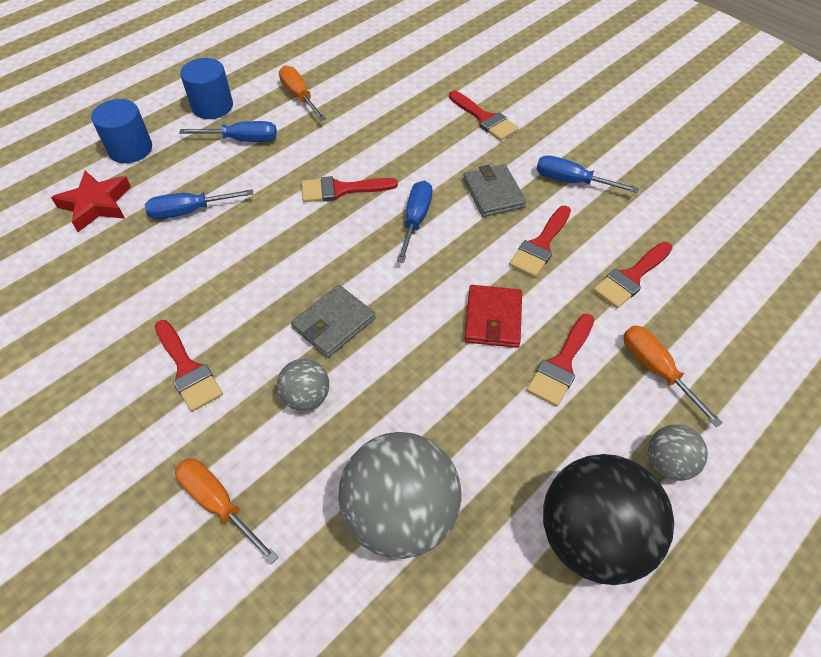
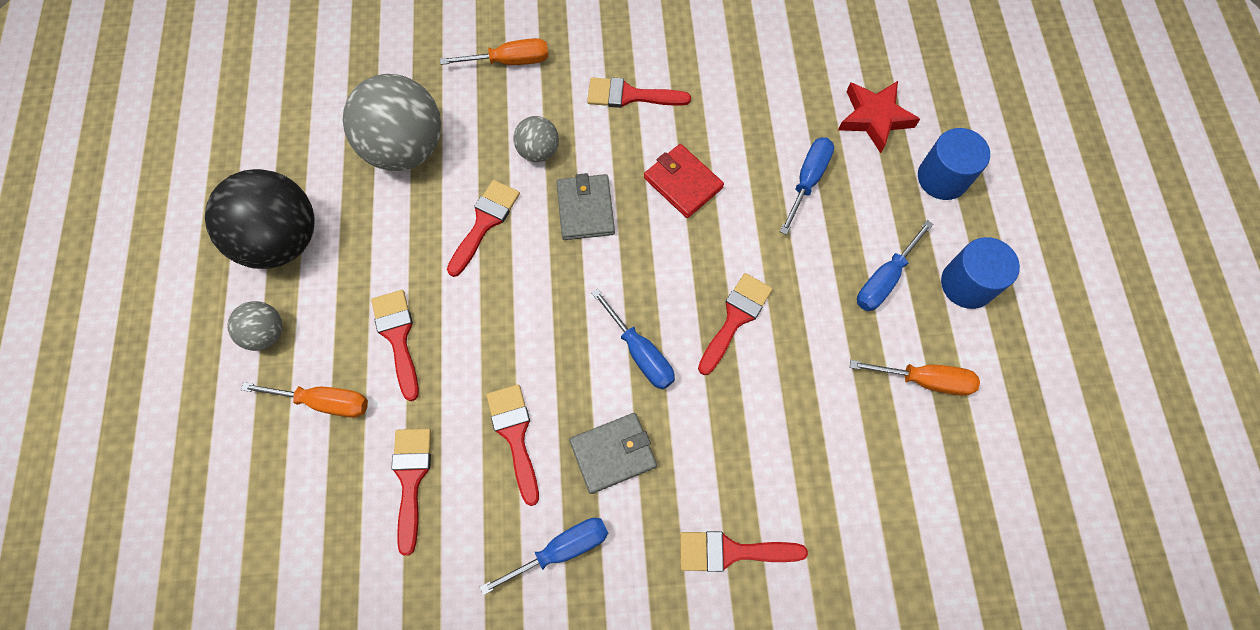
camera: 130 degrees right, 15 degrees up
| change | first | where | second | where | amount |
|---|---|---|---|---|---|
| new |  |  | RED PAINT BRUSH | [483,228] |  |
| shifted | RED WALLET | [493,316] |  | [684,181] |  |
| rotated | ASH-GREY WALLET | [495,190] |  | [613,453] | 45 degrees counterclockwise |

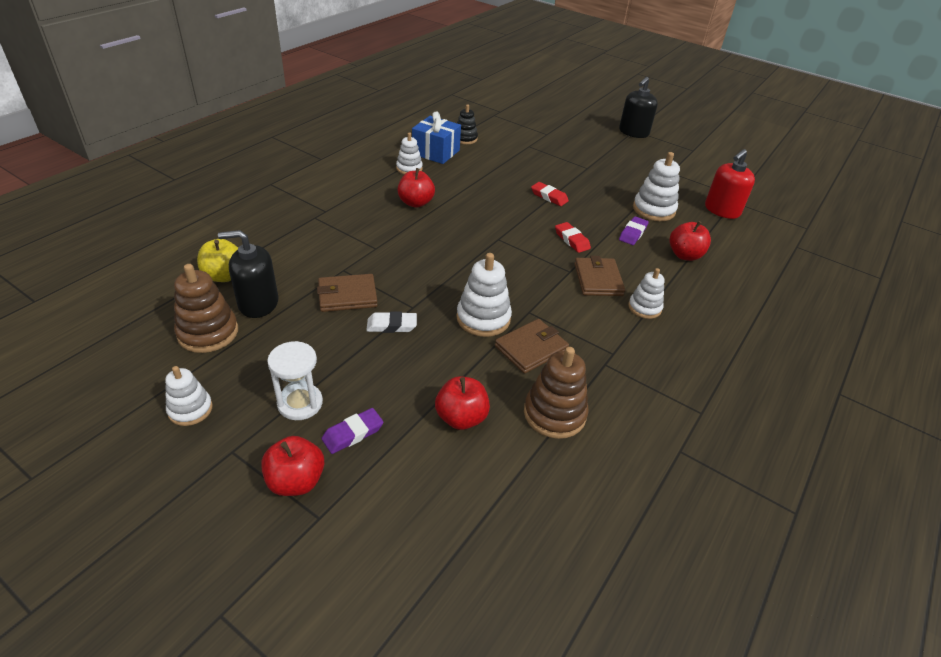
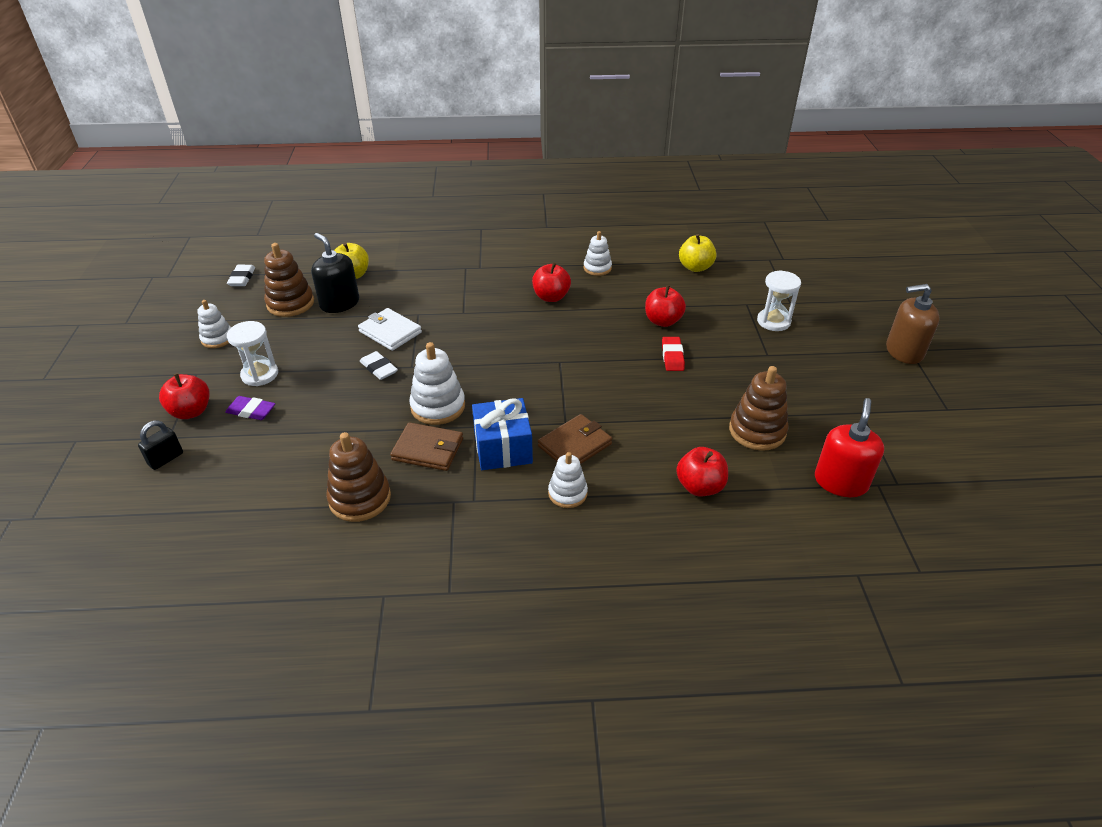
camera: 55 degrees right, 0 degrees up
| change | first | where | second | where | amount |
|---|---|---|---|---|---|
| gone | RED ERASER | [573,237] |  |  |  |
| gone | PURPLE ERASER | [634,230] |  |  |  |
| new |  |  | JET-BLACK PADLOCK | [160,445] |  |
| new |  |  | SNOW-WHITE ERASER | [241,275] |  |
| new |  |  | SNOW-WHITE SAND TIMER | [779,300] |  |
| shifted | ROYAL BLUE PRESENT | [436,137] |  | [502,434] |  |
| shifted | RED APPLE FRUIT | [462,403] |  | [665,306] |  |
| swapped | JET-BLACK RING STACKER | [467,124] | BRIGHT YELLOW APPLE FRUIT | [698,253] |  |
| repainted | BROWN WALLET | [347,293] | SNOW-WHITE WALLET | [390,329] |  |
| repainted | JET-BLACK SOAP DISPENSER | [638,107] | BROWN SOAP DISPENSER | [913,324] |  |
| repainted | SNOW-WHITE RING STACKER | [656,186] | BROWN RING STACKER | [759,408] |  |
| rotated | RED SOAP DISPENSER | [730,184] |  | [849,447] | 105 degrees clockwise |

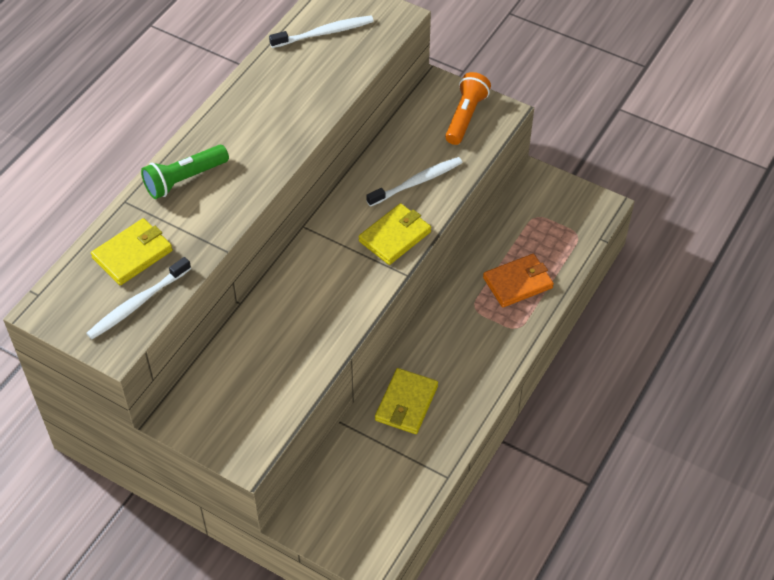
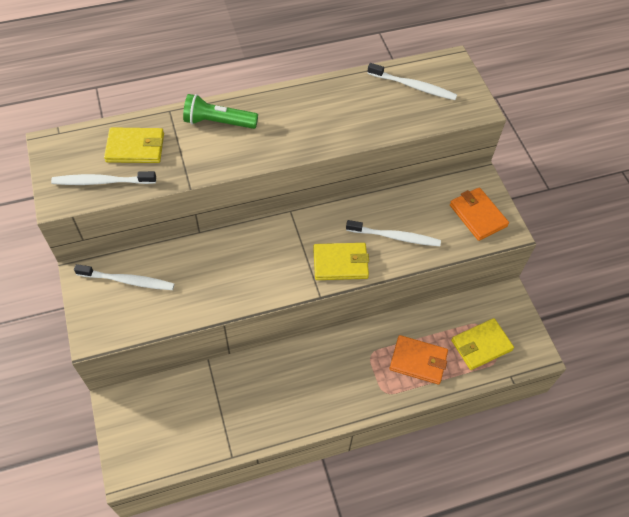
camera: 40 degrees right, 5 degrees up
| change | first | where | second | where | amount |
|---|---|---|---|---|---|
| new |  |  | SNOW-WHITE TOOTH BRUSH | [124,277] |  |
| shifted | BRIGHT YELLOW WALLET | [406,401] |  | [482,344] |  |
| swapped | BRIGHT ORANGE FLASHLIGHT | [468,108] | BRIGHT ORANGE WALLET | [479,214] |  |

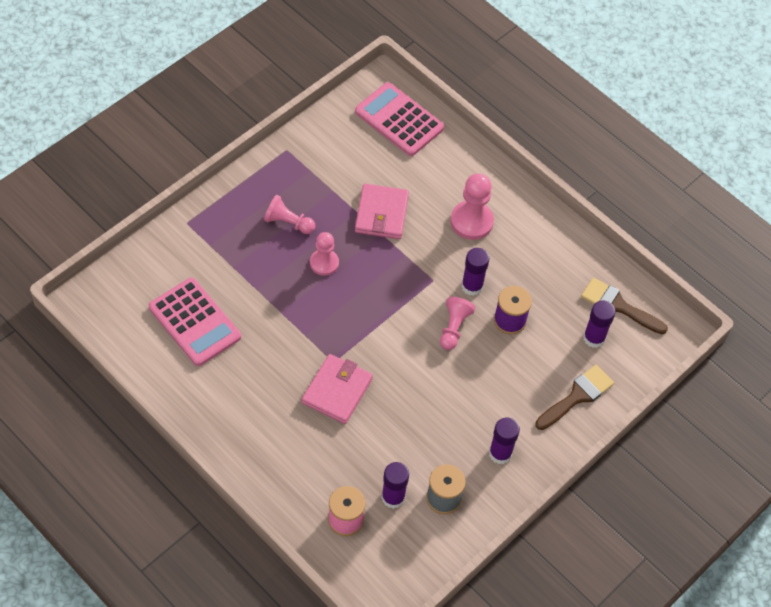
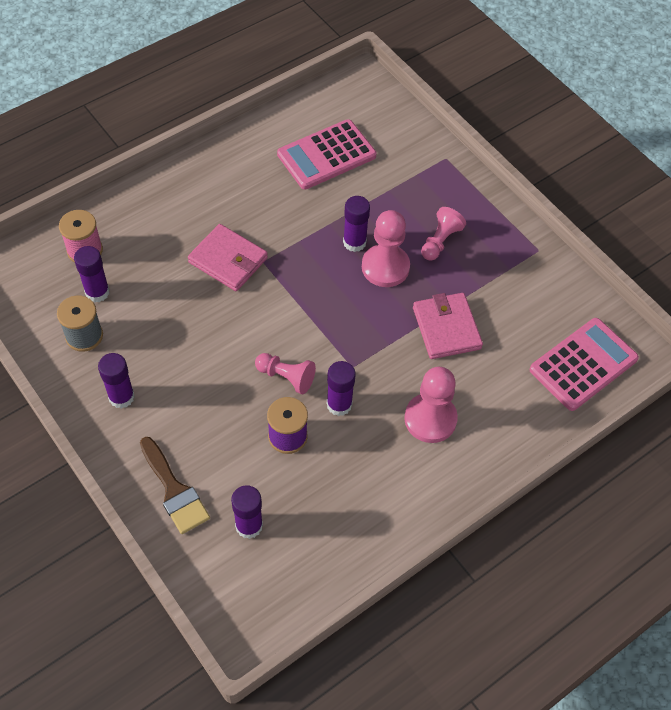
camera: 100 degrees right, 0 degrees up
| change | first | where | second | where | amount |
|---|---|---|---|---|---|
| gone | BROWN PAINT BRUSH | [624,306] |  |  |  |
| new |  |  | PURPLE STICK OF GLUE | [356,224] |  |
| rotated | ROSE-PINK WALLET | [382,211] |  | [448,326] | 60 degrees clockwise |
| scaled | ROSE-PINK GAME PAWN | [324,254] |  | [386,248] | x1.52 |

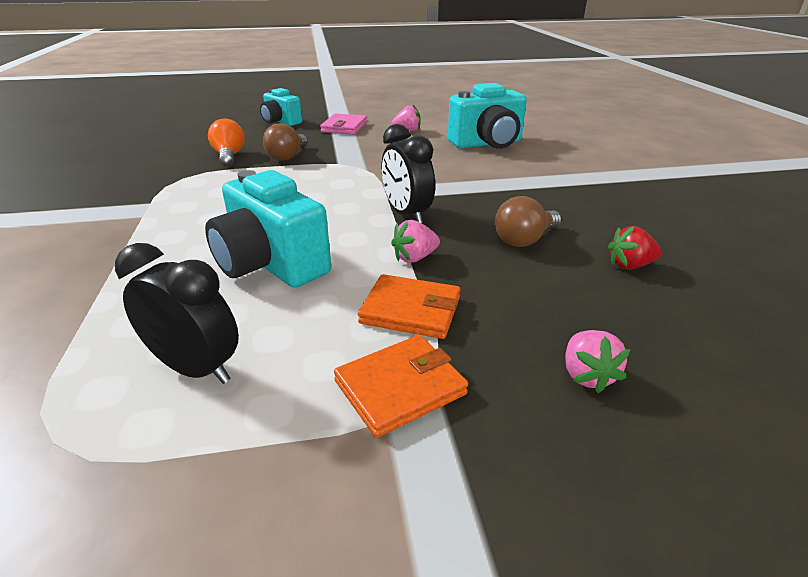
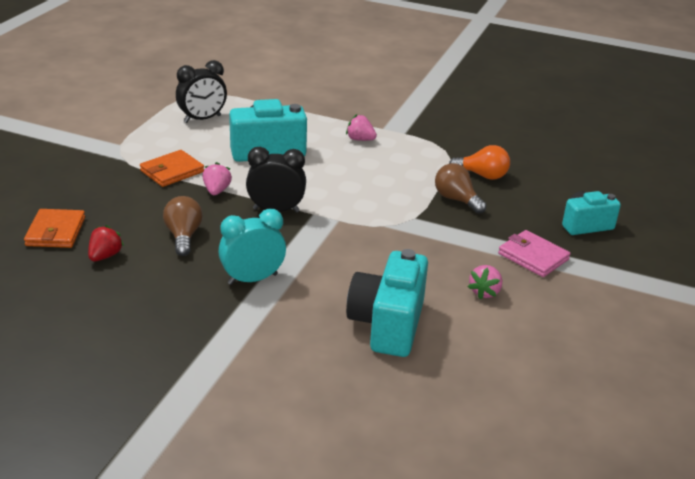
camera: 120 degrees right, 0 degrees up
| change | first | where | second | where | amount |
|---|---|---|---|---|---|
| new |  |  | AQUA CLOCK | [252,247] |  |
| shifted | BRIGHT ORANGE WALLET | [401,386] |  | [54,228] |  |
| shifted | ROSE-PINK BERRY | [598,361] |  | [361,127] |  |

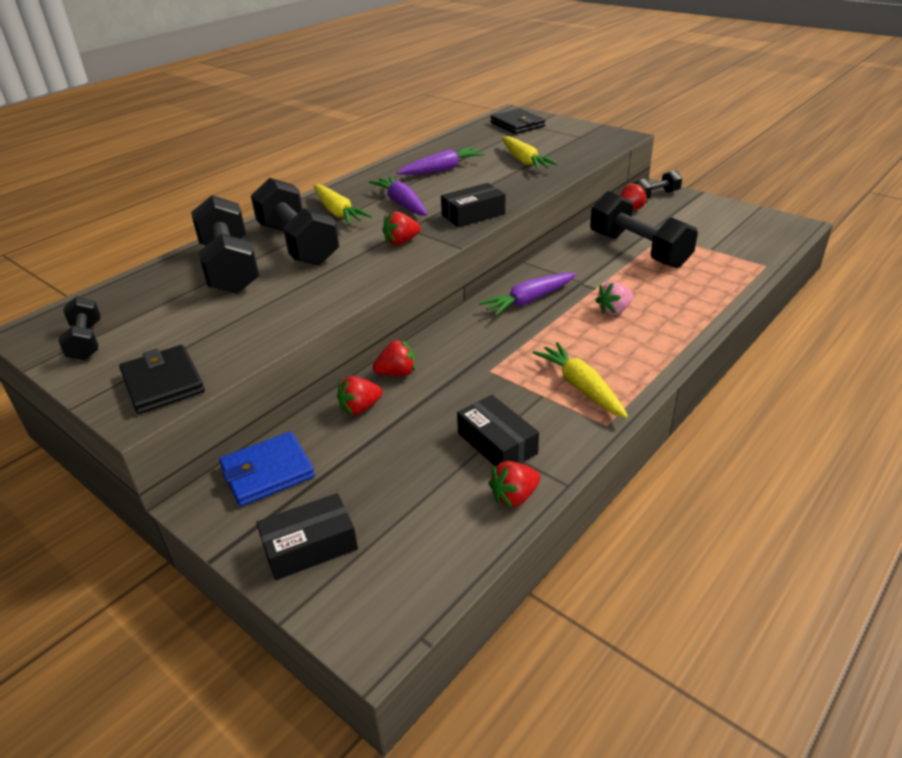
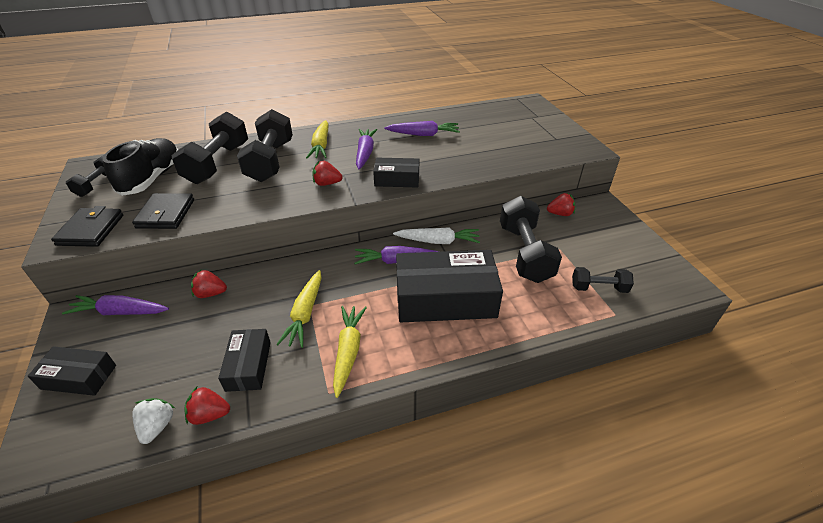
camera: 30 degrees right, 5 degrees up
| change | first | where | second | where | amount |
|---|---|---|---|---|---|
| gone | RED BERRY | [393,357] |  |  |  |
| new |  |  | JET-BLACK SNEAKER | [140,167] |  |
| new |  |  | SNOW-WHITE BERRY | [153,421] |  |
| new |  |  | SNOW-WHITE TOY CARROT | [436,235] |  |
| shifted | JET-BLACK WALLET | [518,121] |  | [163,211] |  |
| shifted | BRIGHT YELLOW TOY CARROT | [530,153] |  | [299,309] |  |
| shifted | JET-BLACK FREE WEIGHT | [657,184] |  | [603,280] |  |
| swapped | ROYAL BLUE WALLET | [267,469] | PURPLE TOY CARROT | [115,305] |  |
| swapped | ROSE-PINK BERRY | [614,298] | JET-BLACK PARCEL | [449,286] |  |

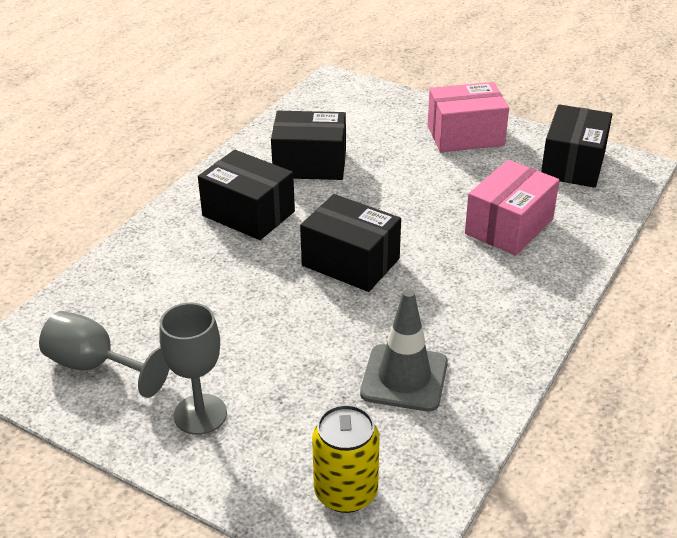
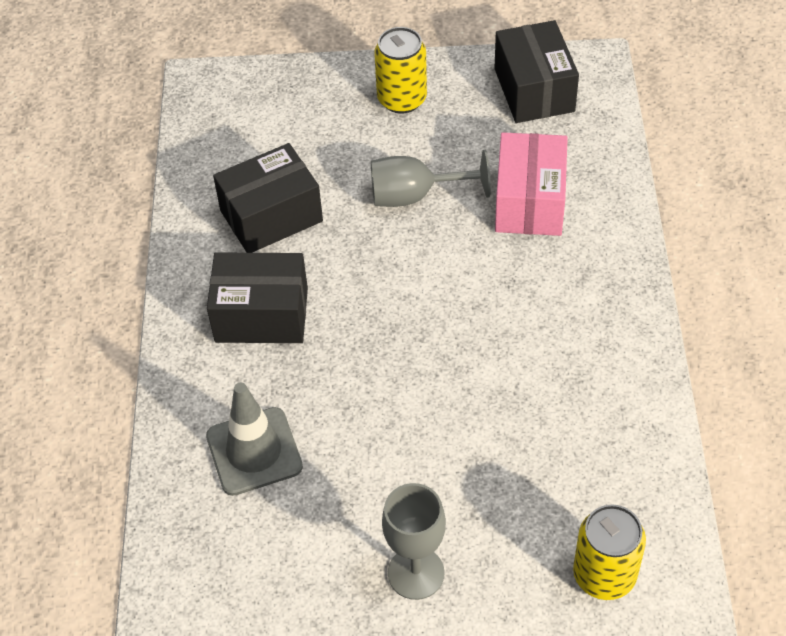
camera: 30 degrees left, 15 degrees up
| change | first | where | second | where | amount |
|---|---|---|---|---|---|
| gone | JET-BLACK PARCEL | [350,243] |  |  |  |
| shifted | ASH-GREY CHALICE | [104,354] |  | [431,178] |  |
| shifted | ASH-GREY ROAD CONE | [404,350] |  | [254,439] |  |
| swapped | ROSE-PINK PARCEL | [468,117] | BRIGHT YELLOW CAN | [400,70] |  |

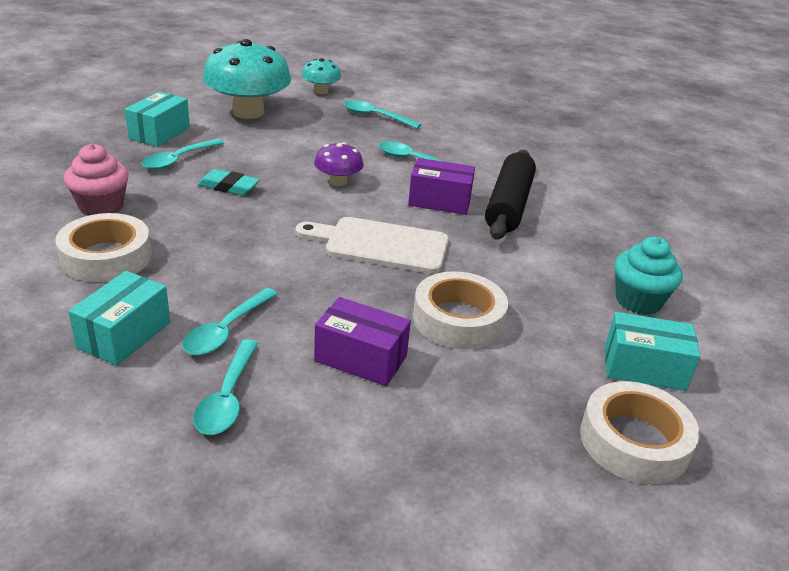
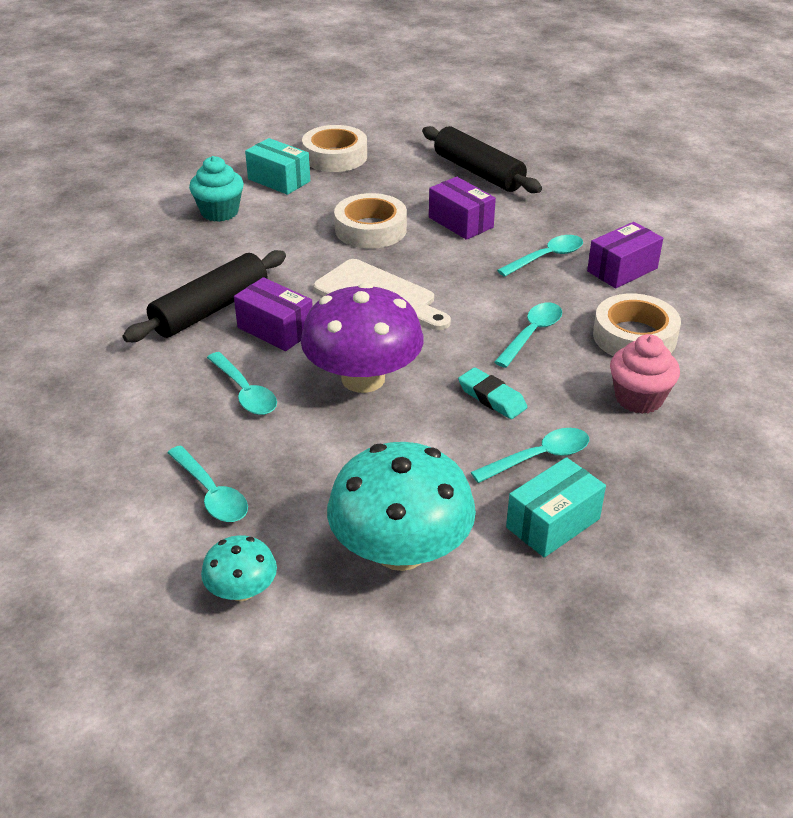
camera: 150 degrees left, 5 degrees up
| change | first | where | second | where | amount |
|---|---|---|---|---|---|
| new |  |  | JET-BLACK ROLLING PIN | [482,159] |  |
| shifted | AQUA SPOON | [225,387] |  | [528,335] |  |
| repainted | AQUA PARCEL | [119,318] | PURPLE PARCEL | [625,255] |  |
| scaled | PURPLE FUNGUS | [339,164] |  | [362,338] | x2.02 |

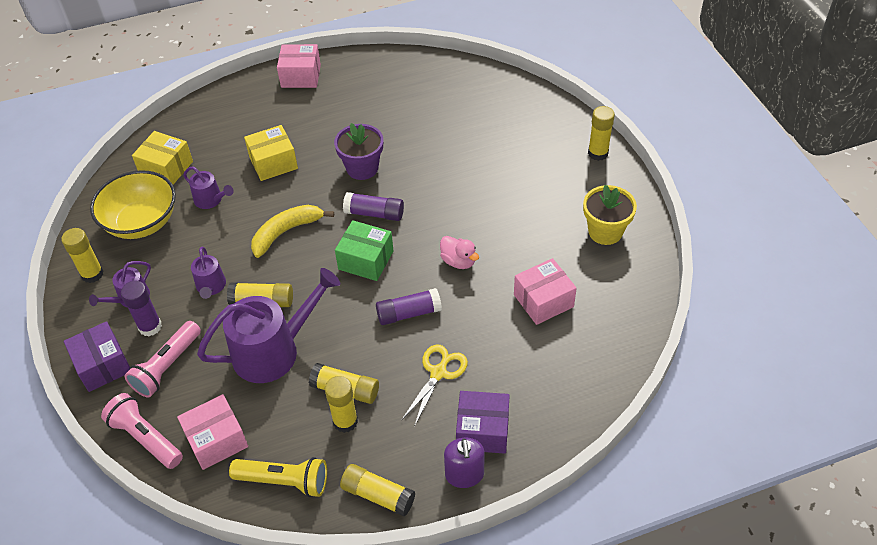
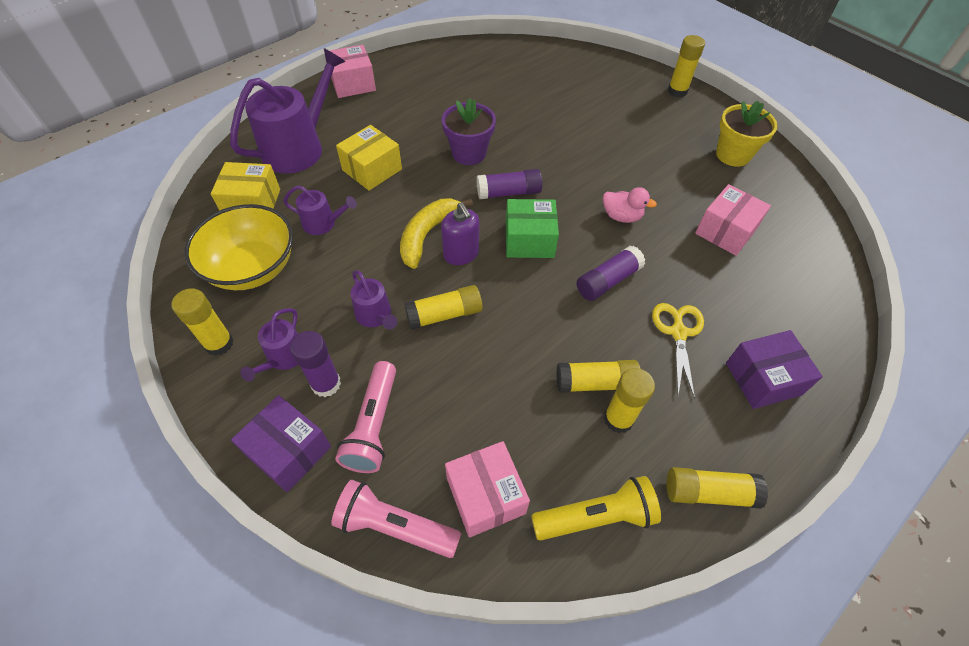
camera: 25 degrees left, 5 degrees up
| change | first | where | second | where | amount |
|---|---|---|---|---|---|
| shifted | PURPLE WATERING POT | [268,325] |  | [288,111] |  |
| shifted | PURPLE SOAP DISPENSER | [464,462] |  | [460,234] |  |
| rotated | ROSE-PINK PARCEL | [212,432] |  | [487,489] | 60 degrees counterclockwise |

